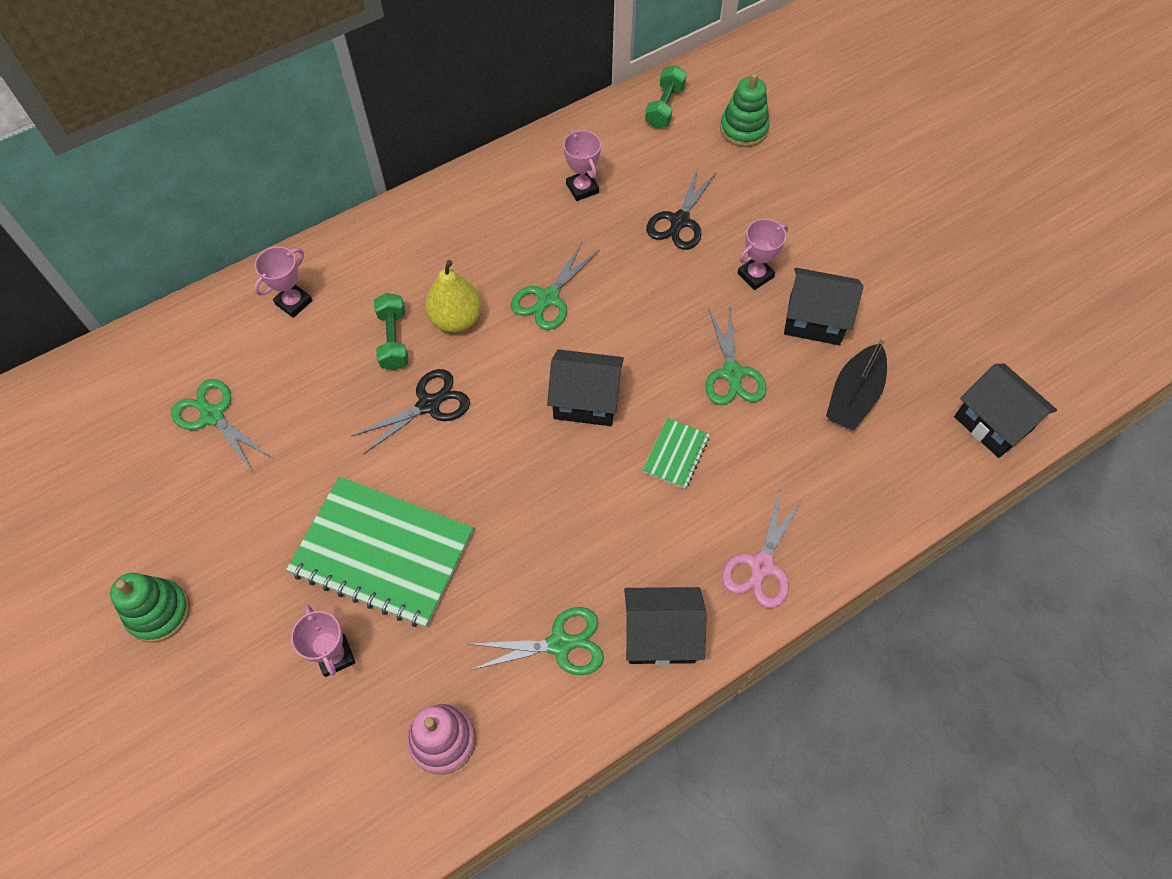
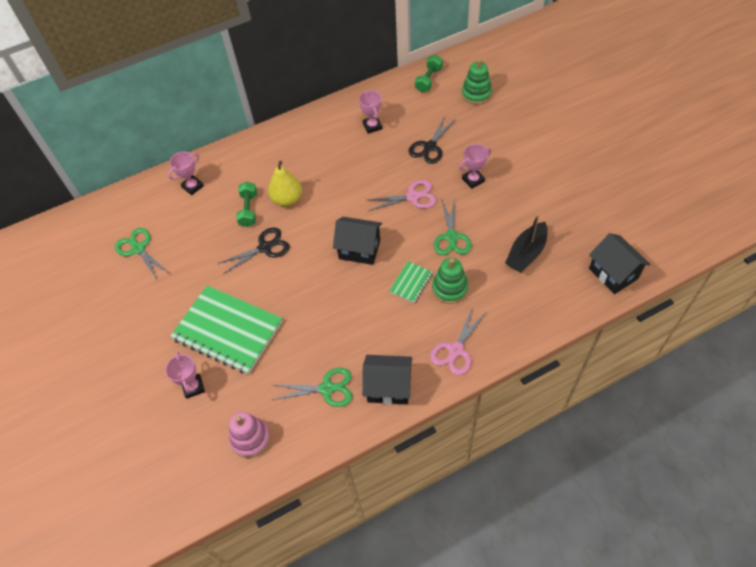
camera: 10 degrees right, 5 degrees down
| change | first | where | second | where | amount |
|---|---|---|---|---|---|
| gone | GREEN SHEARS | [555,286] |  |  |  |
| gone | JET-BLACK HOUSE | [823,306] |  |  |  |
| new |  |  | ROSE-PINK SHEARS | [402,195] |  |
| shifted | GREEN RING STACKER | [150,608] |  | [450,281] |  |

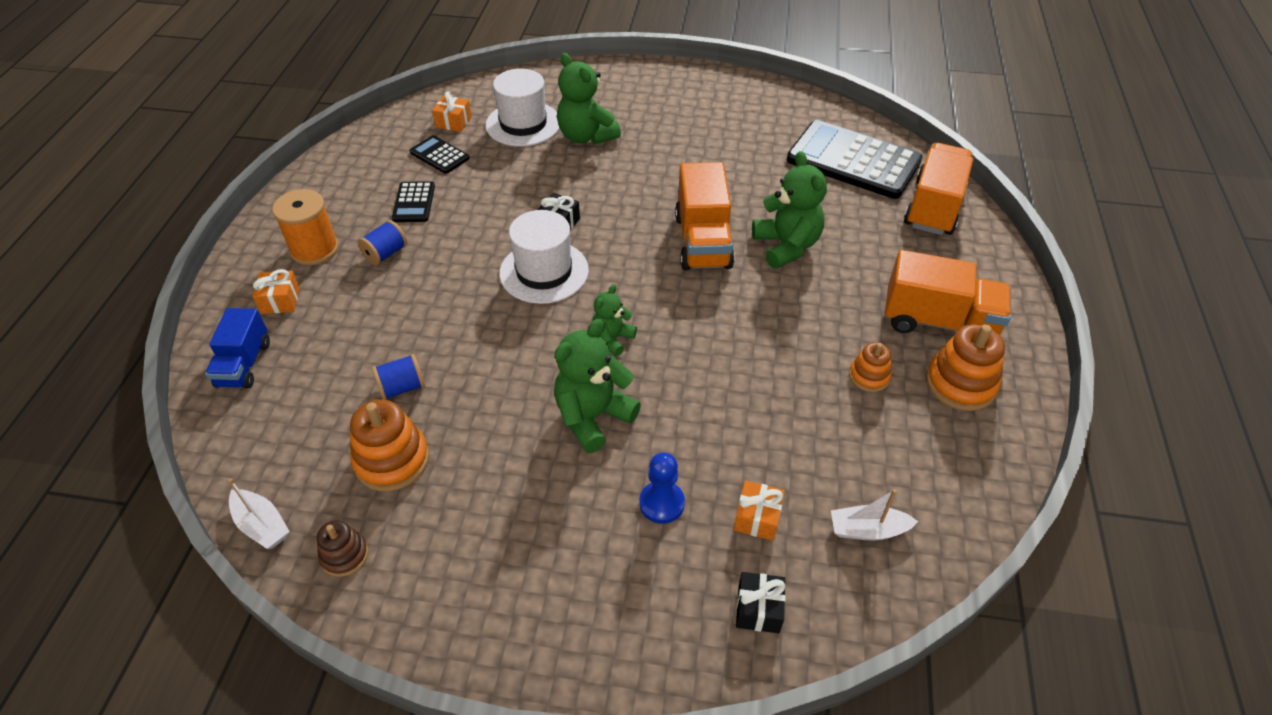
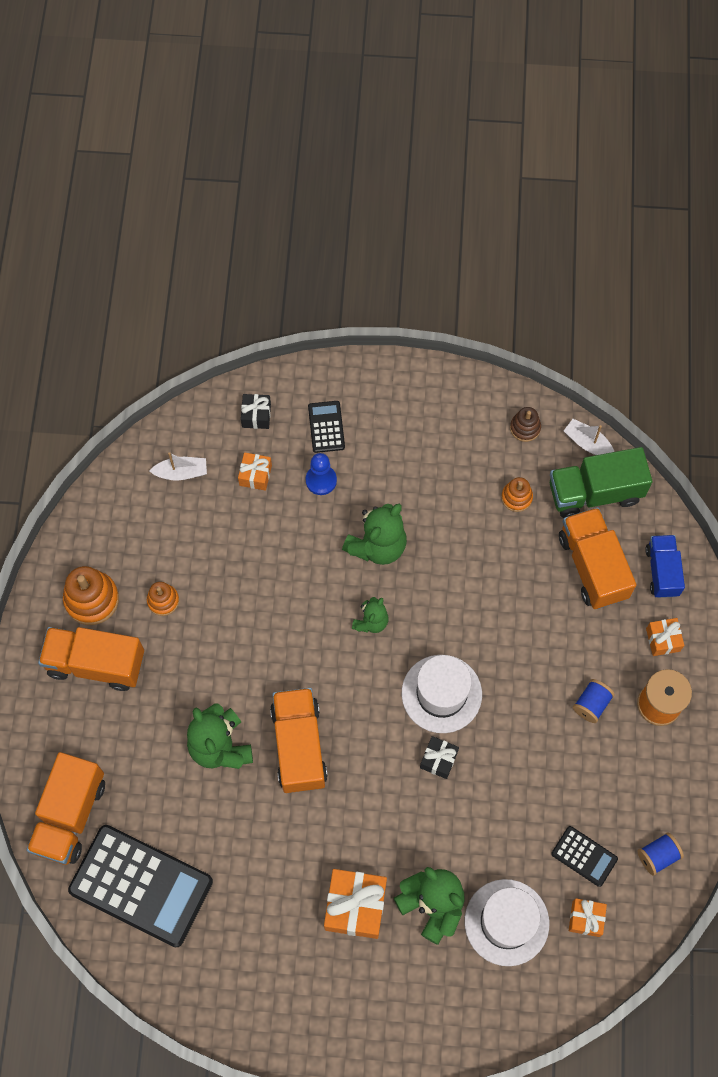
camera: 175 degrees right, 20 degrees up
| change | first | where | second | where | amount |
|---|---|---|---|---|---|
| new |  |  | BRIGHT ORANGE PRESENT | [355,904] |  |
| new |  |  | GREEN TRUCK | [601,482] |  |
| new |  |  | BRIGHT ORANGE TRUCK | [597,558] |  |
| shifted | ROYAL BLUE REEL OF THREAD | [398,377] |  | [660,854] |  |
| shifted | JET-BLACK CALCULATOR | [413,201] |  | [326,427] |  |
| scaled | BRIGHT ORANGE RING STACKER | [389,445] |  | [517,494] | x0.59 |

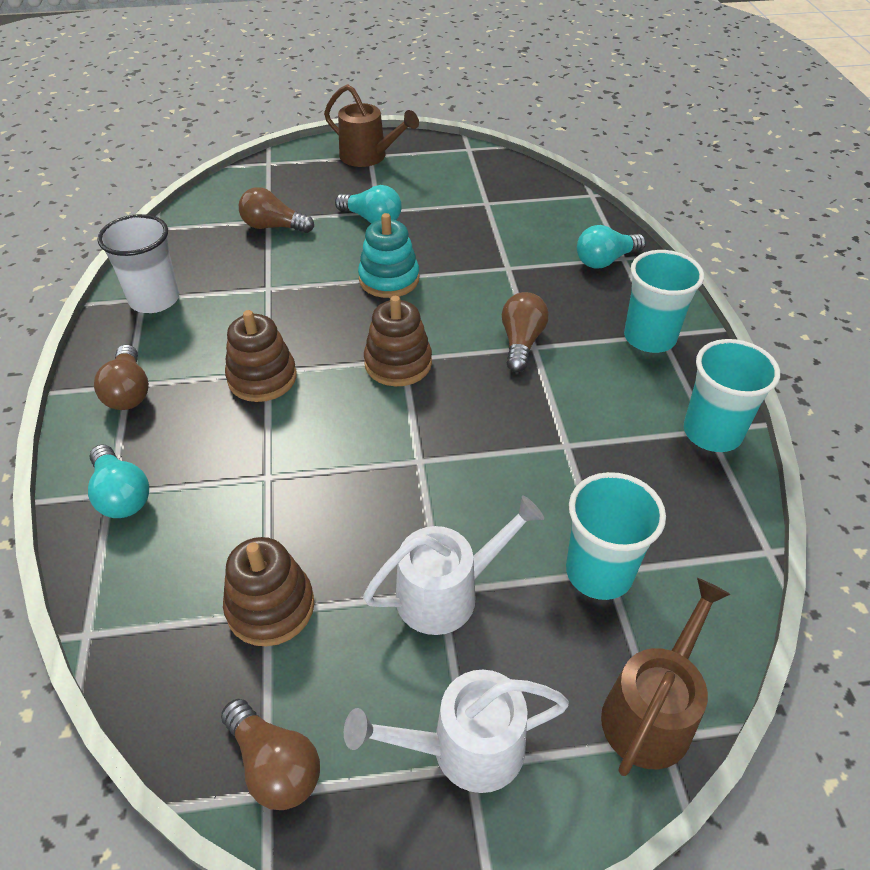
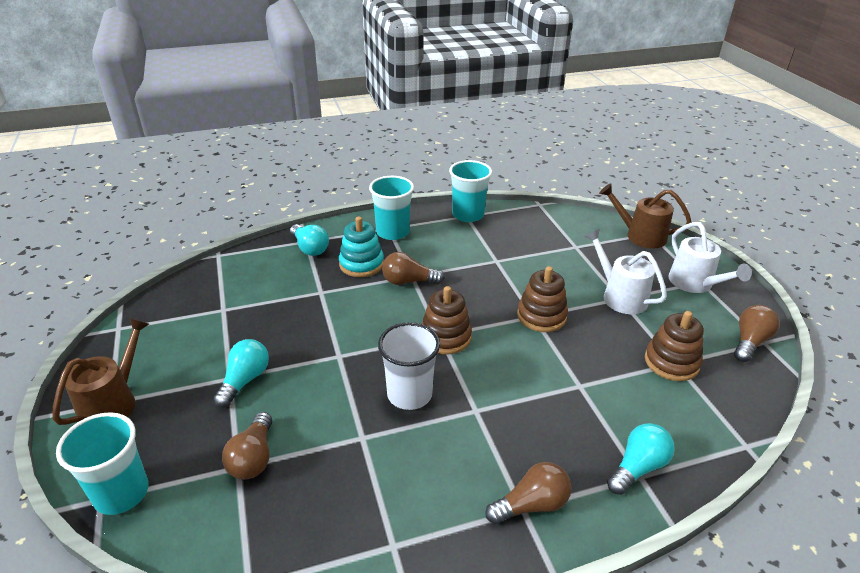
camera: 100 degrees left, 10 degrees down
| change | first | where | second | where | amount |
|---|---|---|---|---|---|
| shifted | SNOW-WHITE BEAKER | [138,263] |  | [409,366] |  |
| shifted | BROWN RING STACKER | [260,356] |  | [542,299] |  |
| shifted | AQUA RING STACKER | [388,255] |  | [361,247] |  |
| shifted | AQUA BEAKER | [616,536] |  | [102,463] |  |

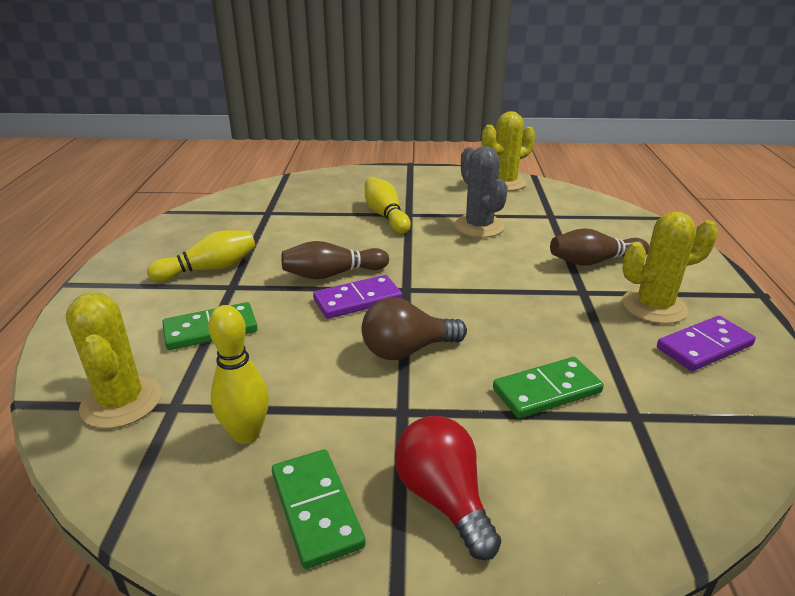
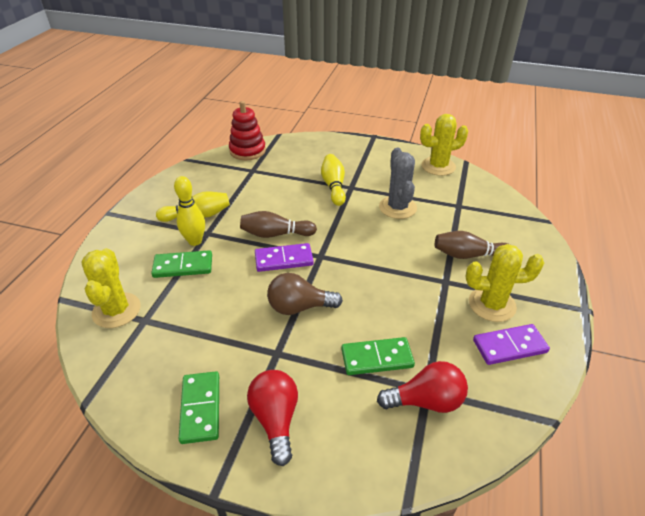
camera: 15 degrees right, 10 degrees up
| change | first | where | second | where | amount |
|---|---|---|---|---|---|
| new |  |  | RED RING STACKER | [247,130] |  |
| new |  |  | RED BULB | [422,387] |  |
| shifted | BRIGHT YELLOW SKITTLE | [238,374] |  | [189,211] |  |

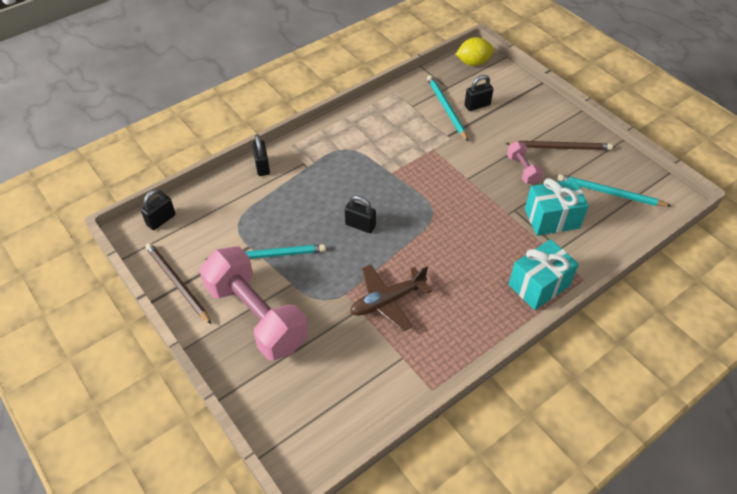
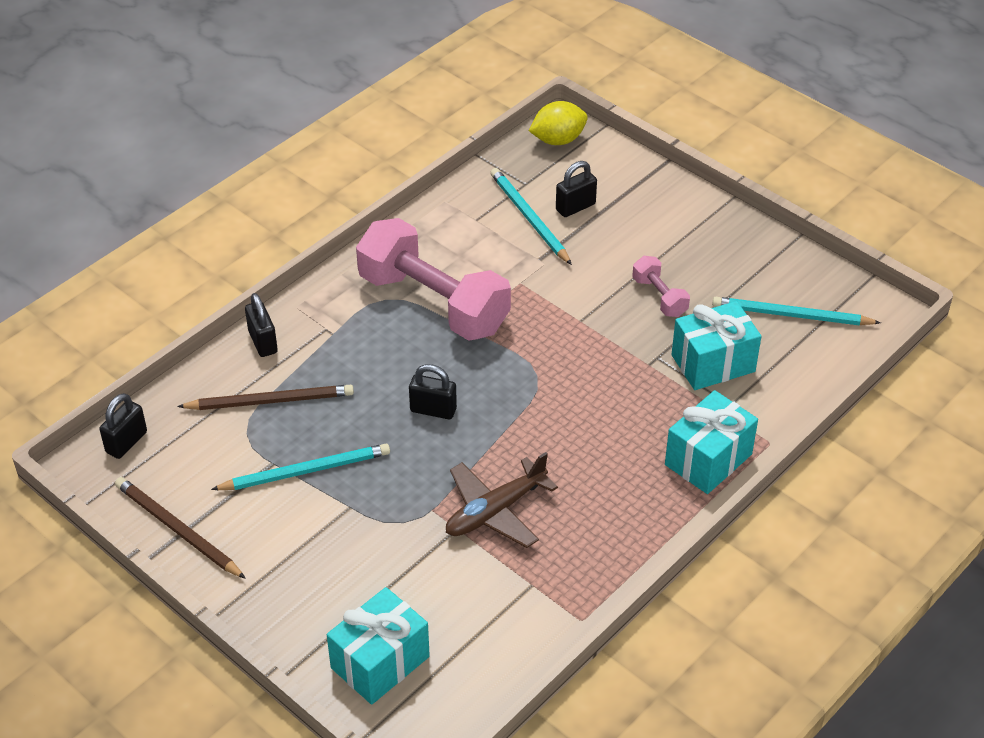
camera: 10 degrees left, 5 degrees down
| change | first | where | second | where | amount |
|---|---|---|---|---|---|
| new |  |  | AQUA PRESENT | [378,646] |  |
| shifted | ROSE-PINK FREE WEIGHT | [253,303] |  | [433,279] |  |
| shifted | BROWN LEAD PENCIL | [559,145] |  | [265,397] |  |

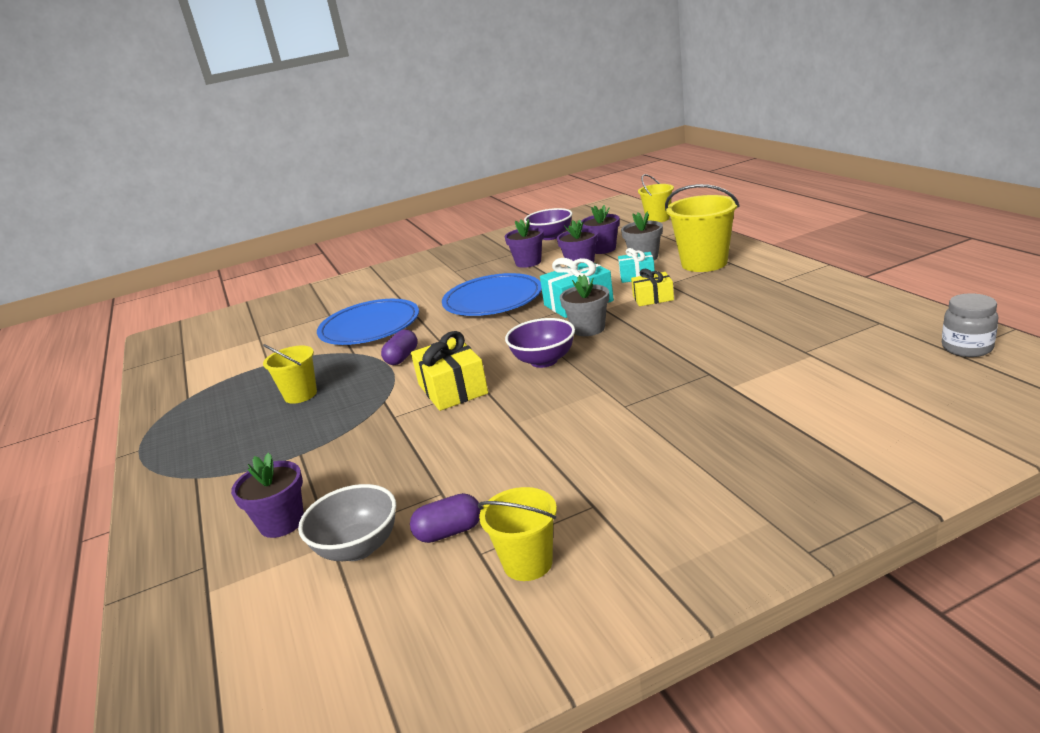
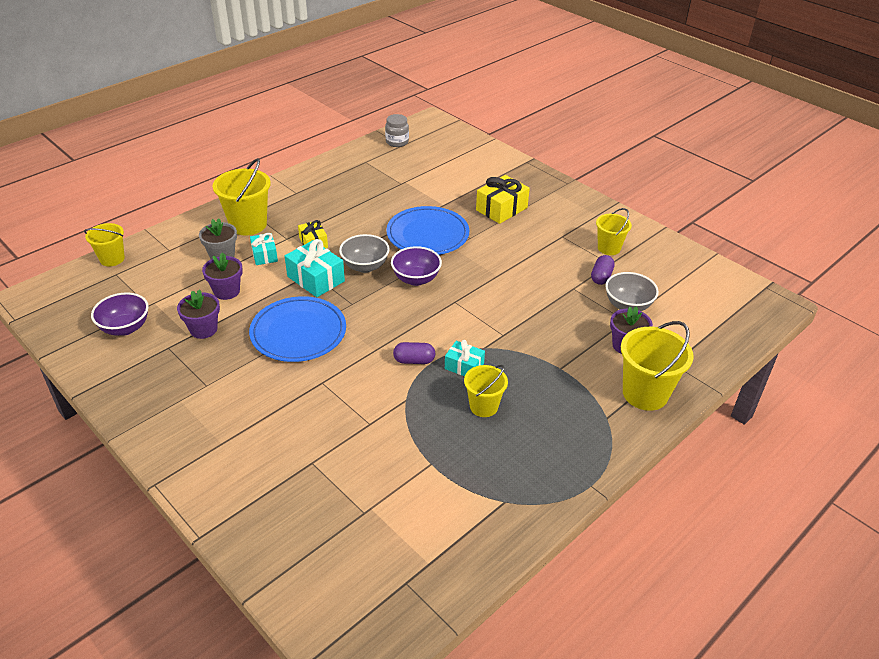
camera: 115 degrees left, 15 degrees up
| change | first | where | second | where | amount |
|---|---|---|---|---|---|
| gone | PURPLE PLANT POT | [600,229] |  |  |  |
| new |  |  | AQUA PRESENT | [465,358] |  |
| new |  |  | BRIGHT YELLOW PAIL | [657,366] |  |
| shifted | ROYAL BLUE PLATE | [368,322] |  | [427,230] |  |
| shifted | BRIGHT YELLOW PRESENT | [449,371] |  | [503,199] |  |
| swapped | ASH-GREY PLANT POT | [584,305] | ASH-GREY SERVING BOWL | [364,253] |  |
| rotated | PURPLE CAPSULE | [445,518] |  | [603,270] | 60 degrees clockwise |

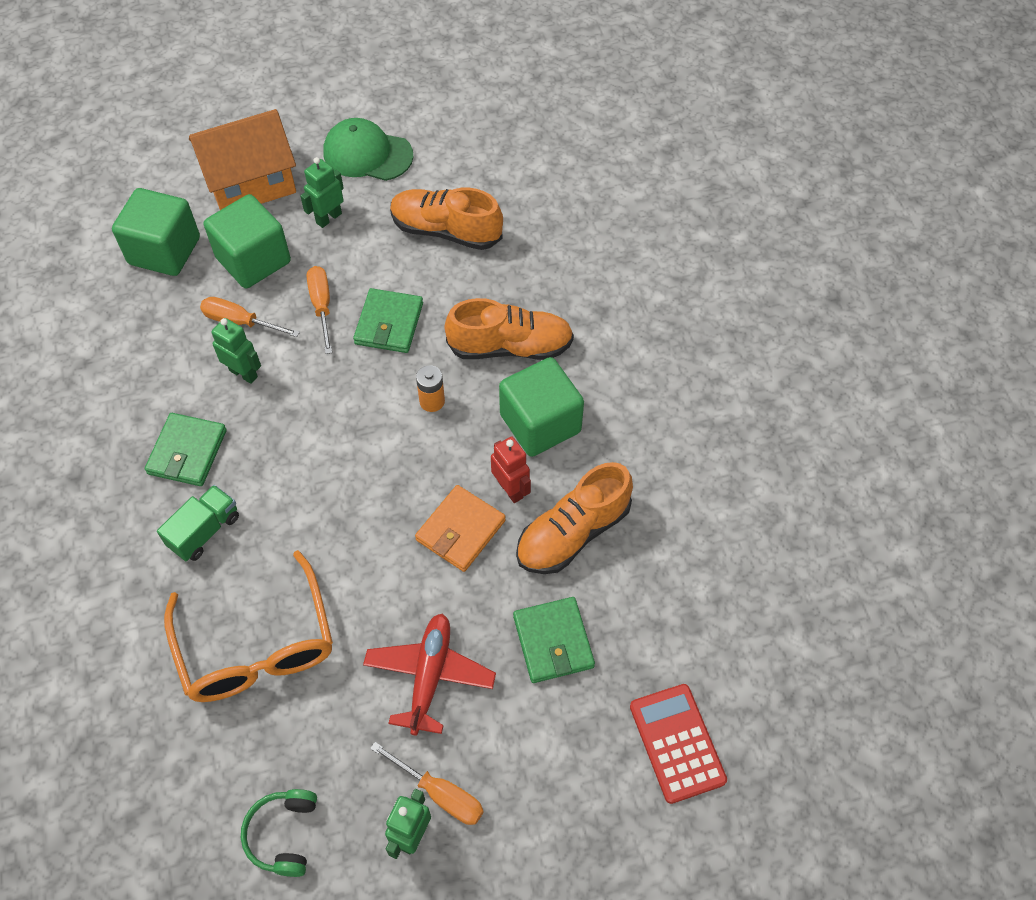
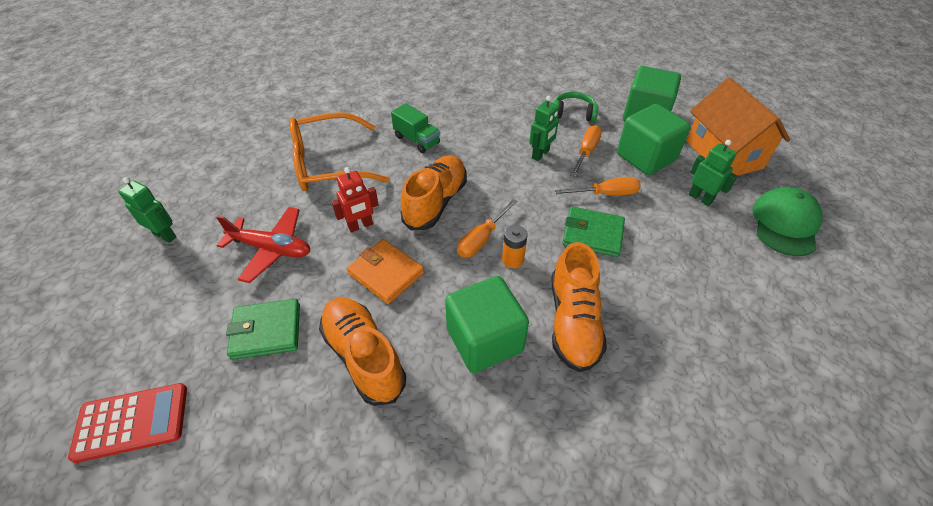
camera: 95 degrees right, 10 degrees down
| change | first | where | second | where | amount |
|---|---|---|---|---|---|
| gone | GREEN WALLET | [186,449] |  |  |  |
| shifted | GREEN HEADSET | [279,833] |  | [576,107] |  |
| shifted | BRIGHT ORANGE SCREWDRIVER | [427,783] |  | [487,228] |  |
| shifted | BRIGHT ORANGE SNEAKER | [446,219] |  | [433,192] |  |
| shifted | RED ROBOT FIGURE | [511,469] |  | [355,200] |  |

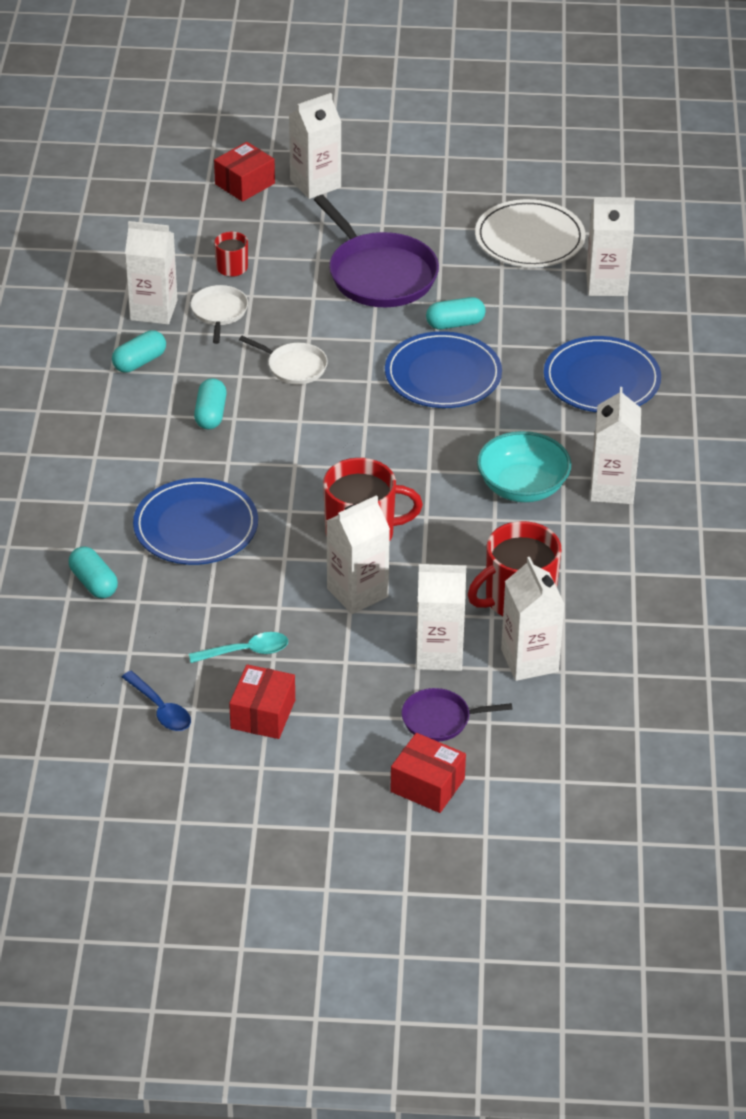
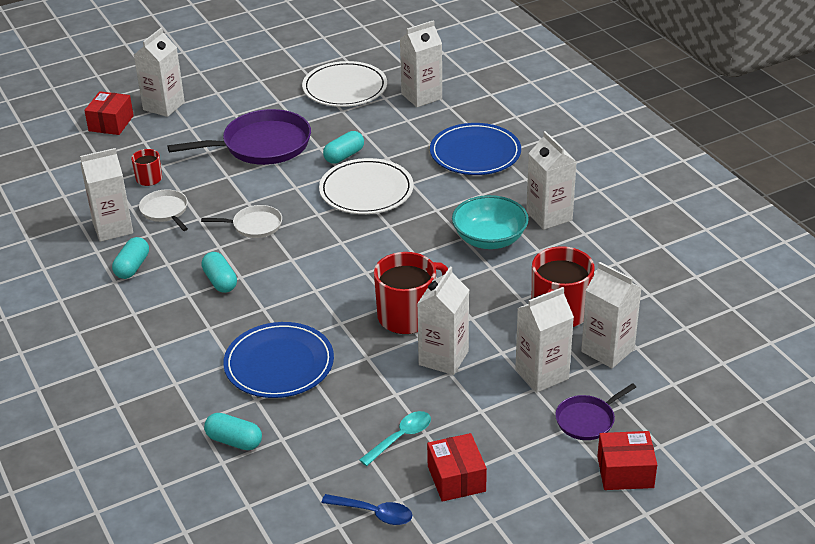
camera: 30 degrees left, 5 degrees down
| change | first | where | second | where | amount |
|---|---|---|---|---|---|
| repainted | ROYAL BLUE PLATE | [443,369] | SNOW-WHITE PLATE | [366,186] |  |
| rotated | PURPLE PAN | [376,251] |  | [239,137] | 45 degrees counterclockwise |

